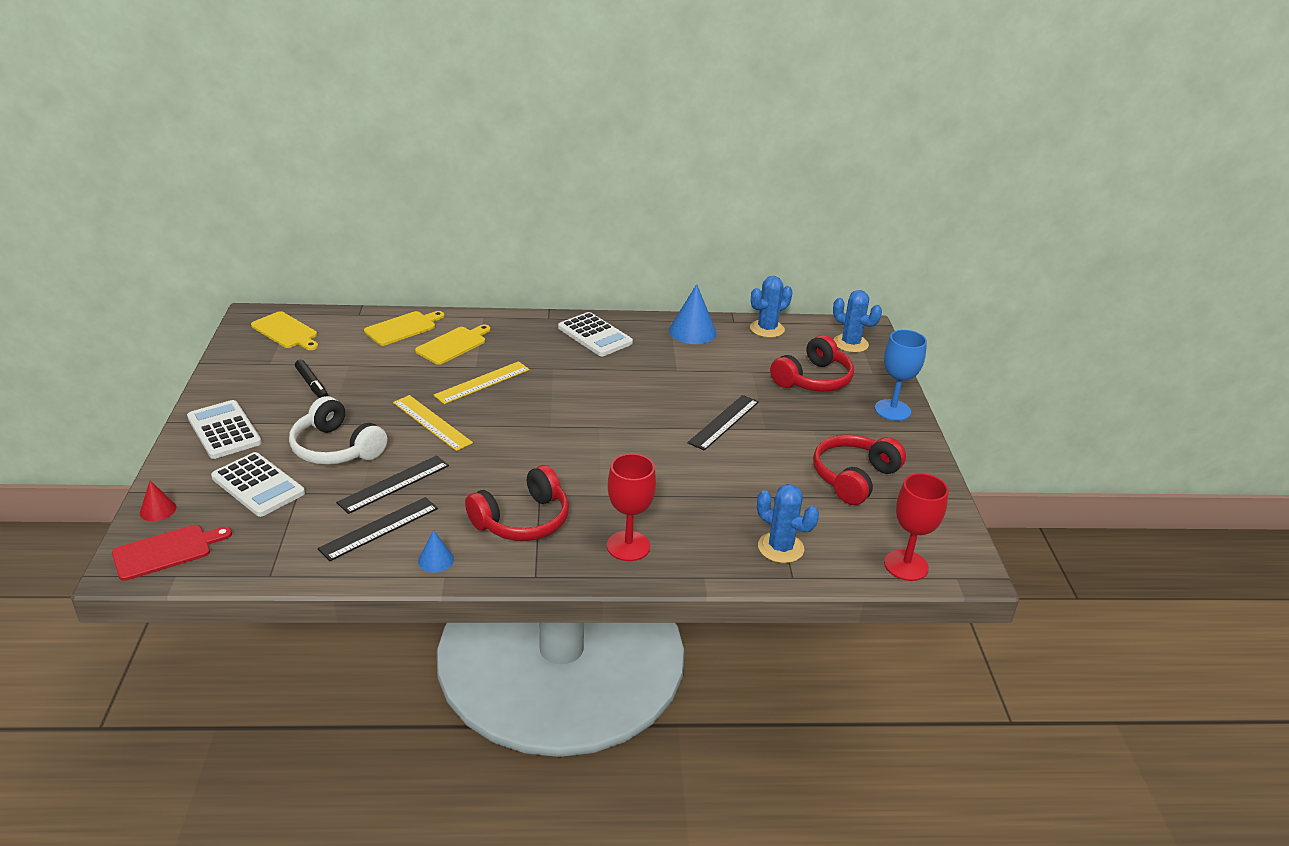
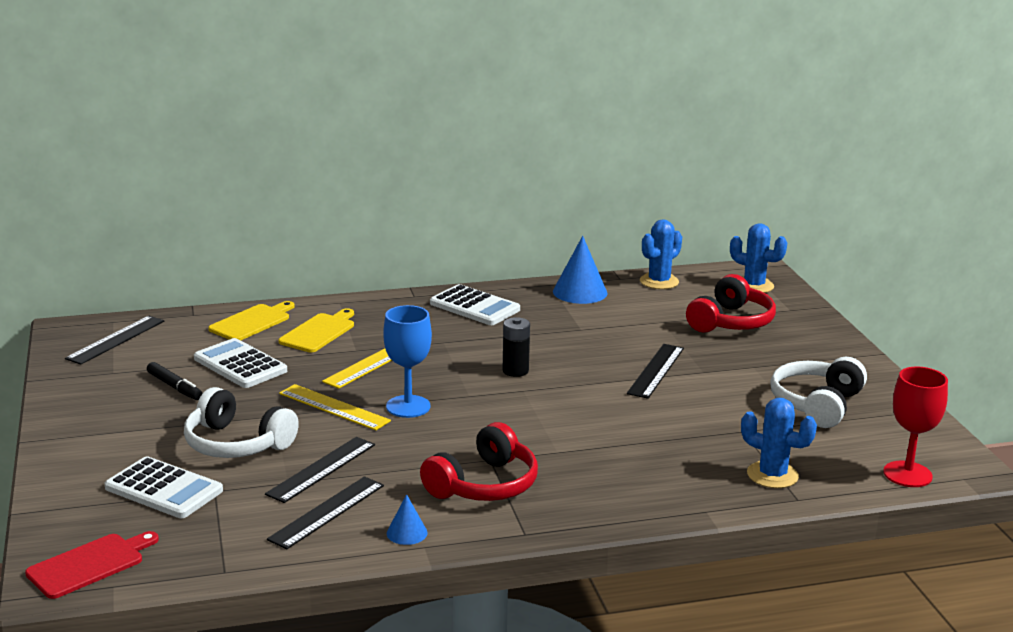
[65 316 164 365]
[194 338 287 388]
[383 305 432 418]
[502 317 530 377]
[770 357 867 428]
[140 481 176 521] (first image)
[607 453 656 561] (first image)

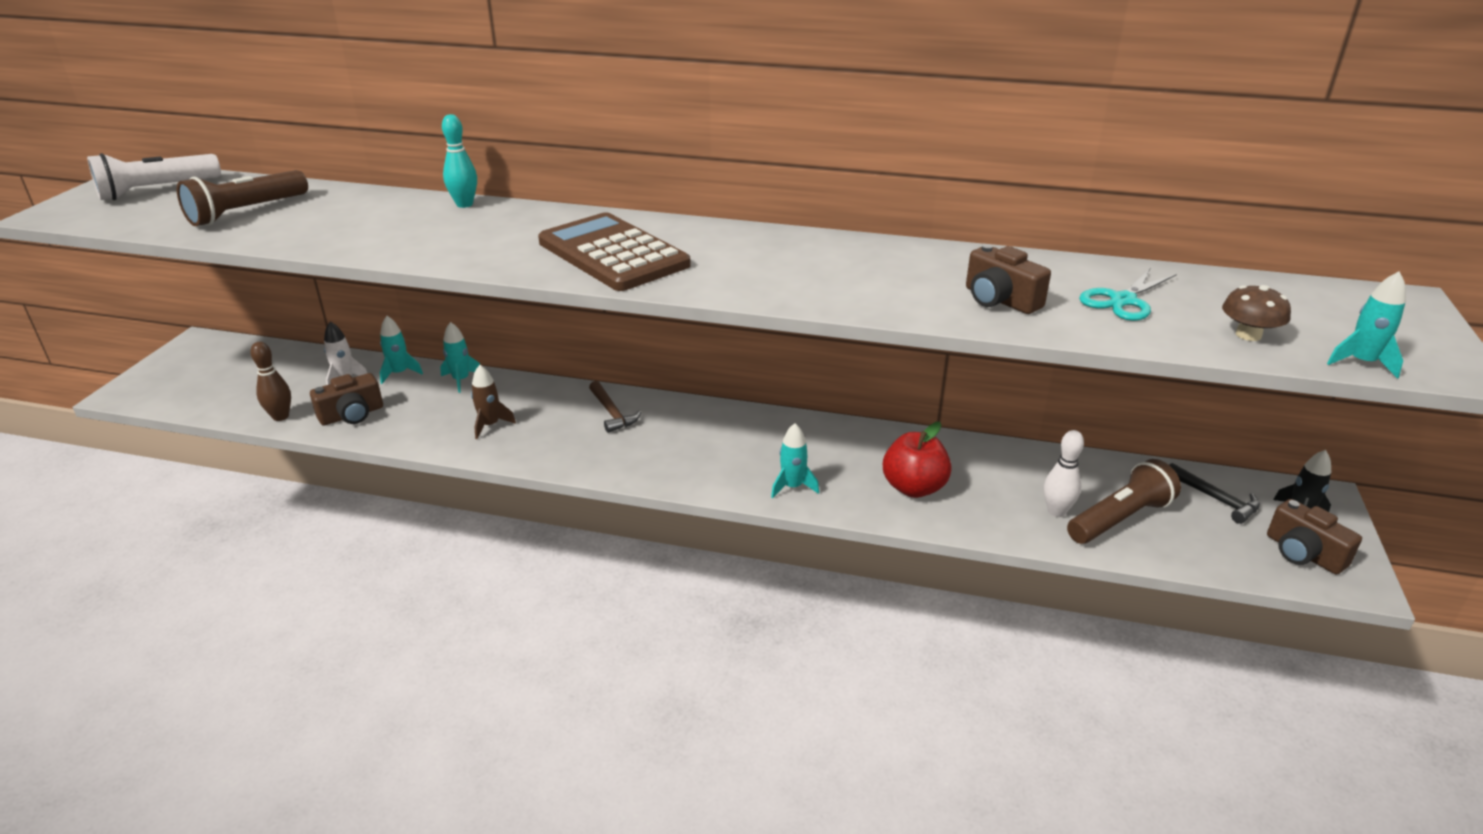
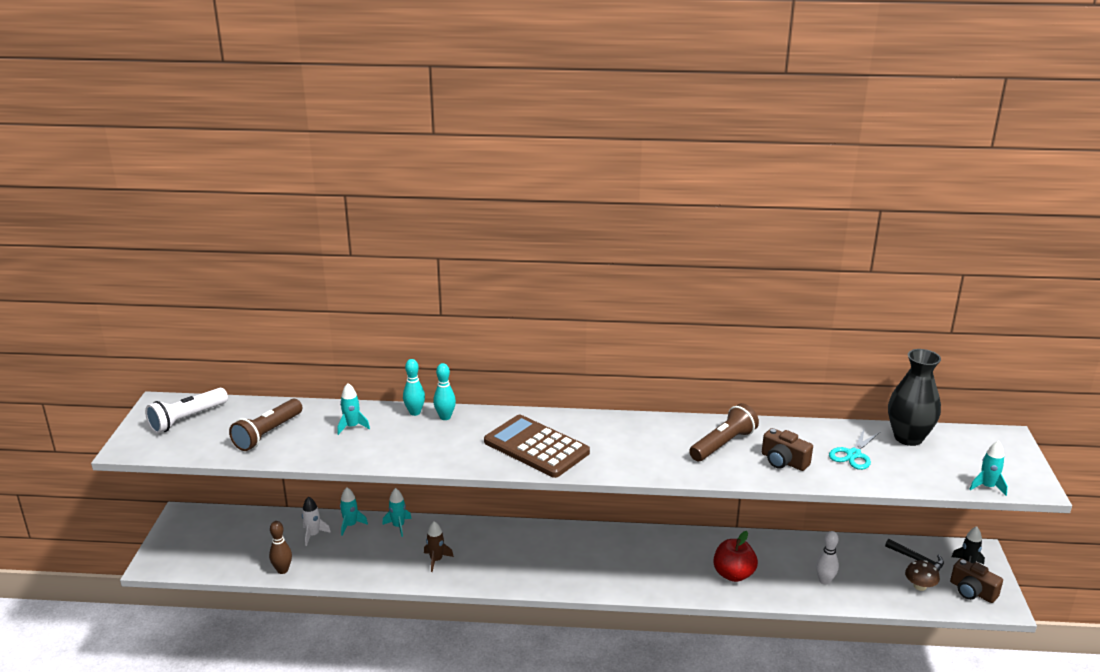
[338 383 370 435]
[433 363 456 420]
[689 403 759 461]
[888 349 941 446]
[905 560 940 591]
[310 373 383 425] (first image)
[589 381 641 433] (first image)

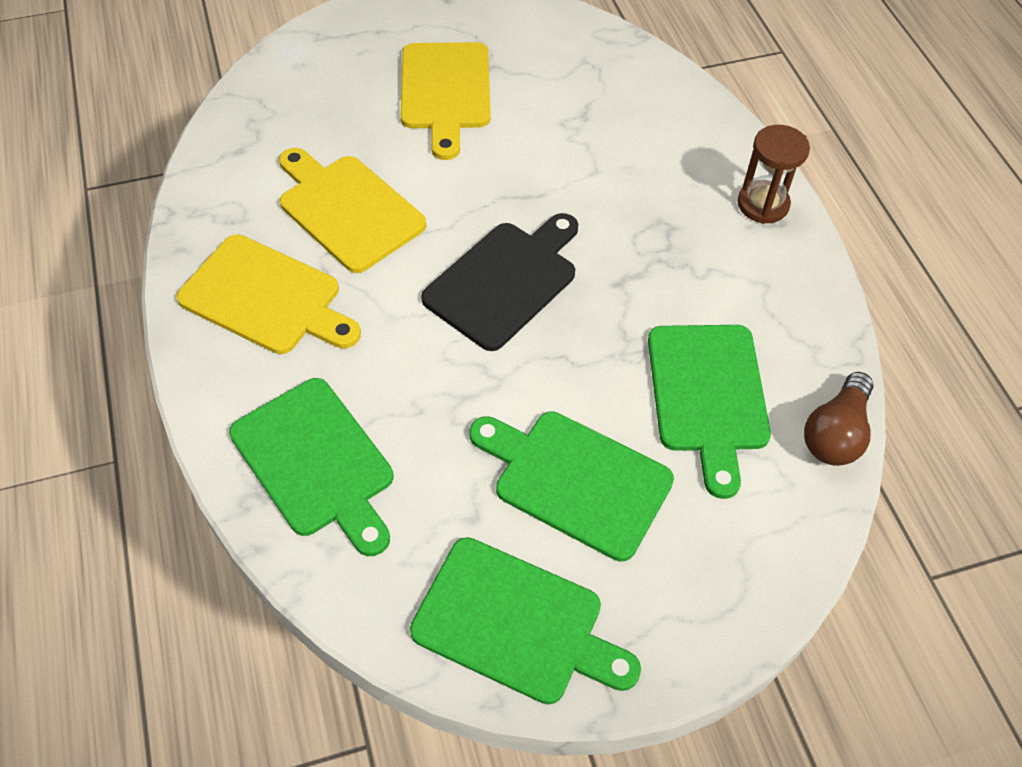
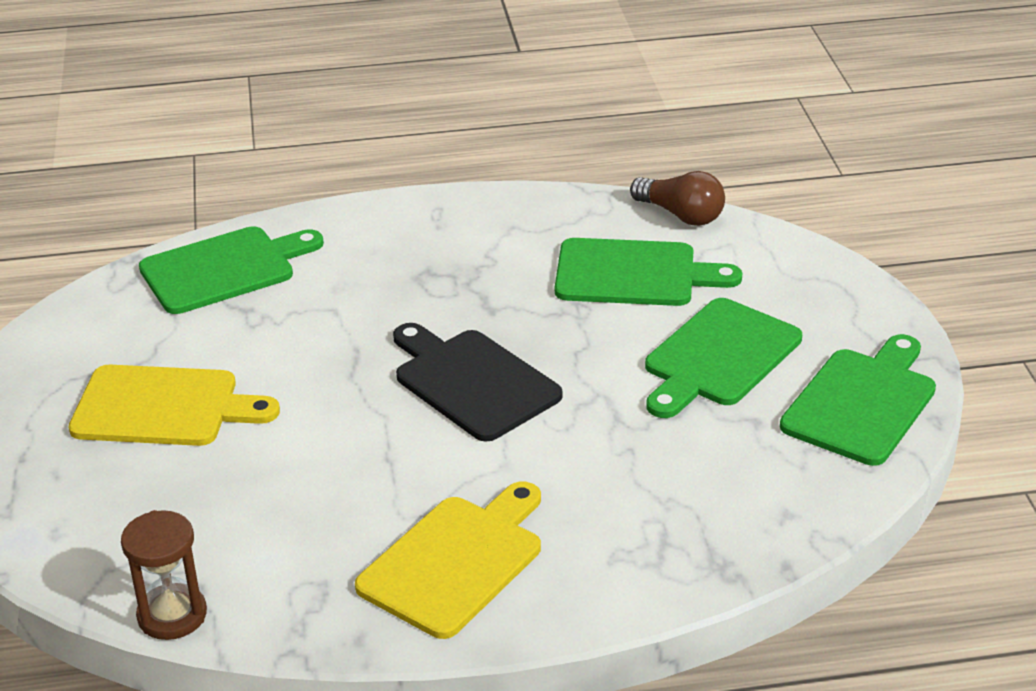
[121 510 207 640]
[139 226 324 314]
[279 148 426 273] (first image)

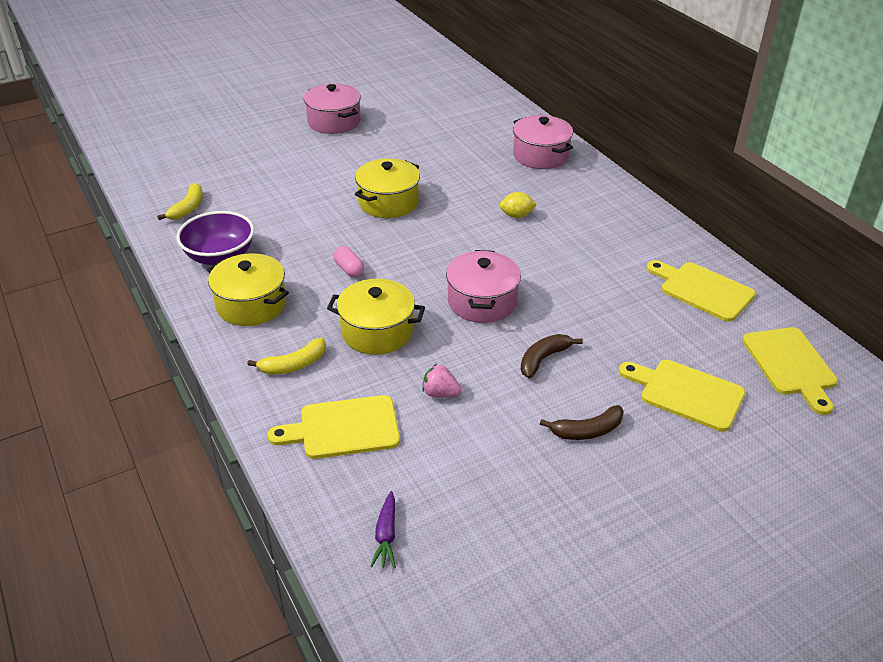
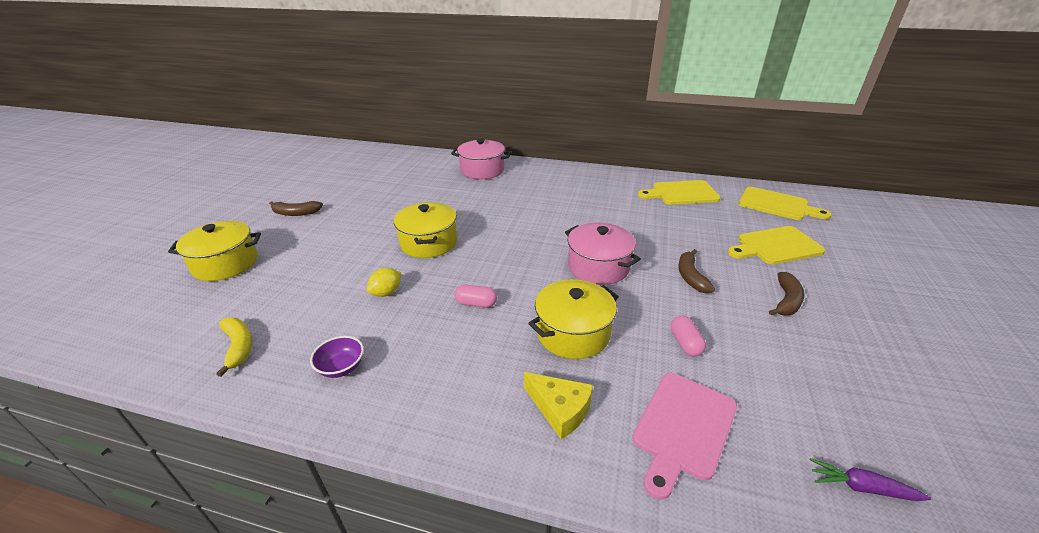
[168 221 261 281]
[269 201 323 216]
[310 336 364 378]
[367 268 401 297]
[524 372 593 439]
[632 373 737 500]
[671 316 706 356]
[810 458 931 501]

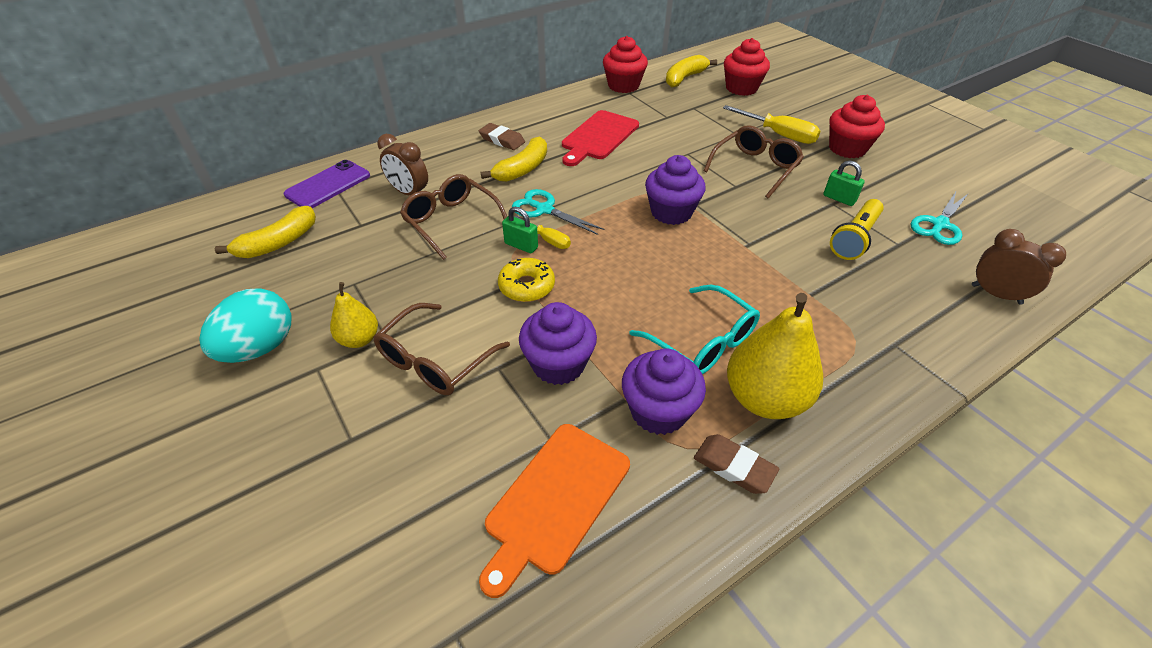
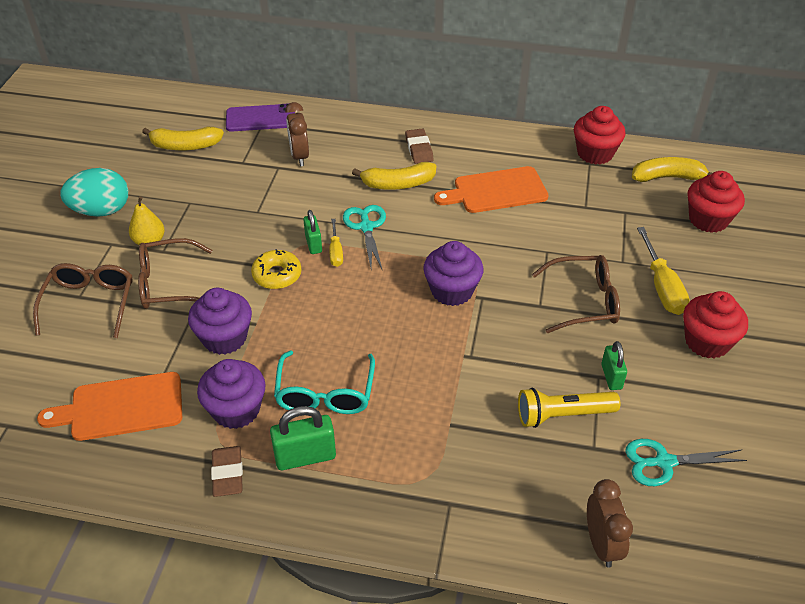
[33 263 133 338]
[270 406 336 470]
[434 166 548 213]

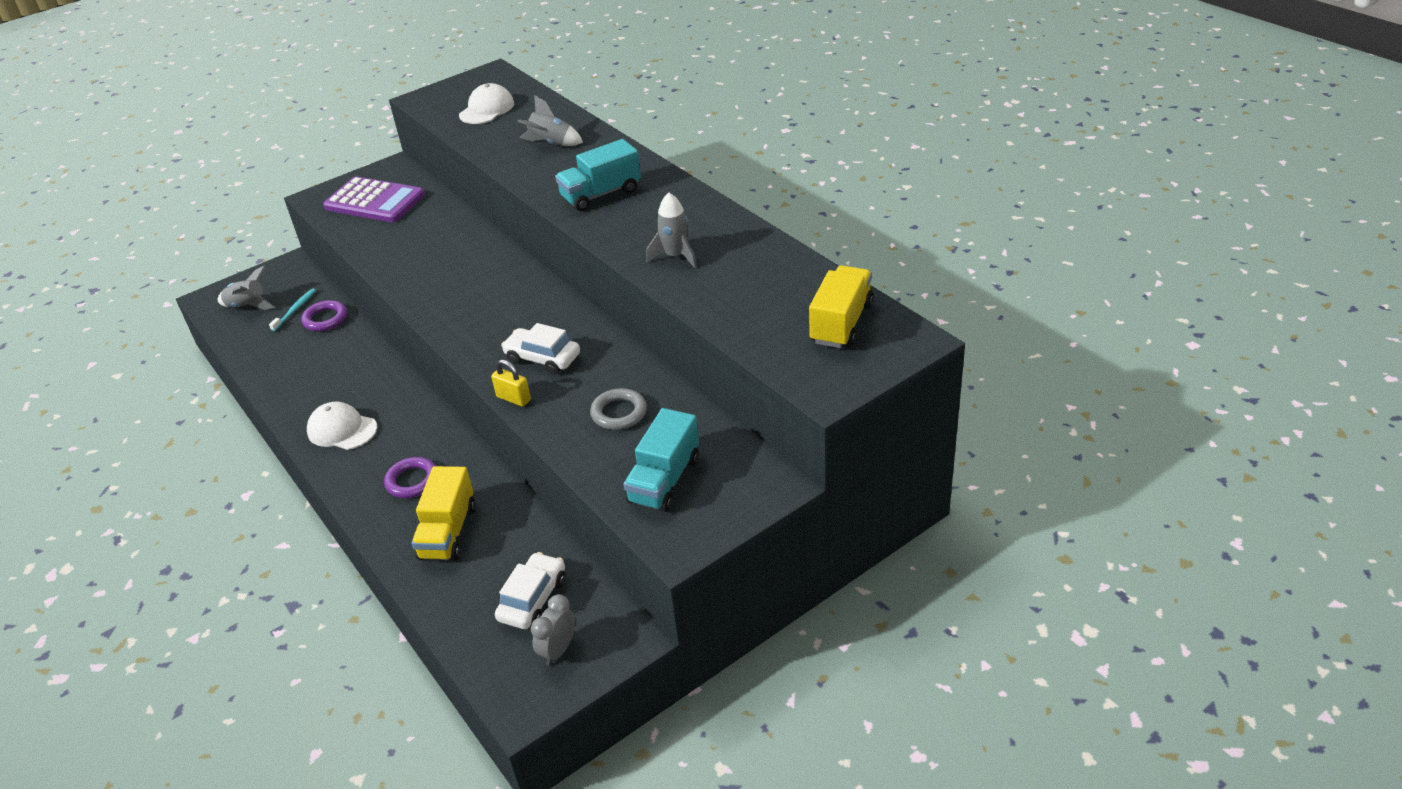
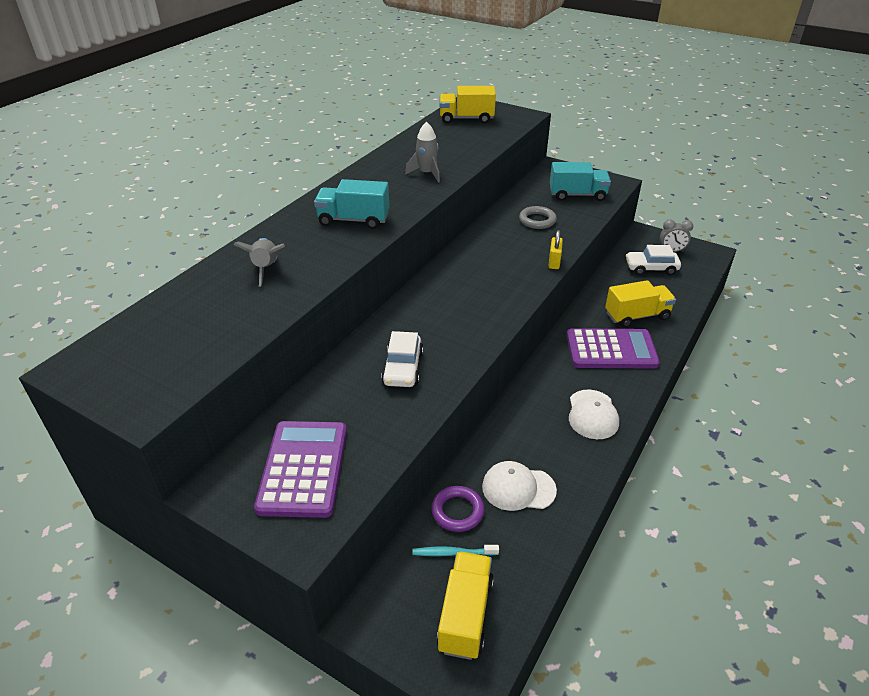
[314 179 389 229]
[381 331 424 387]
[437 551 494 660]
[482 461 557 511]
[567 328 660 369]

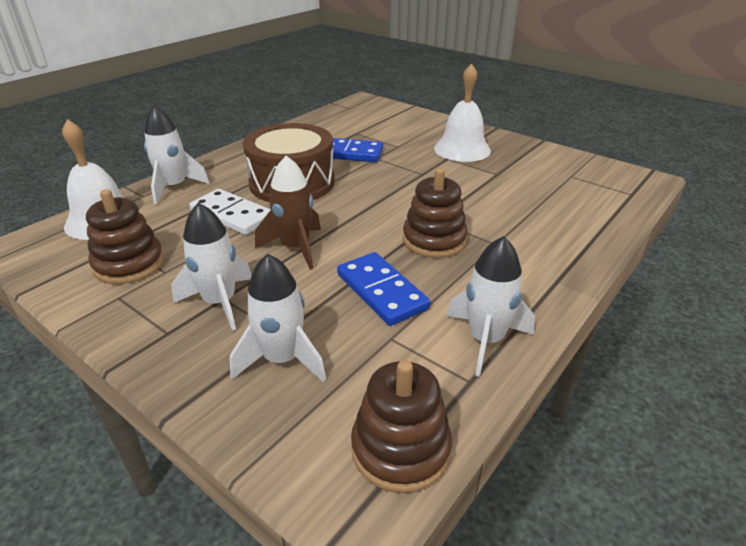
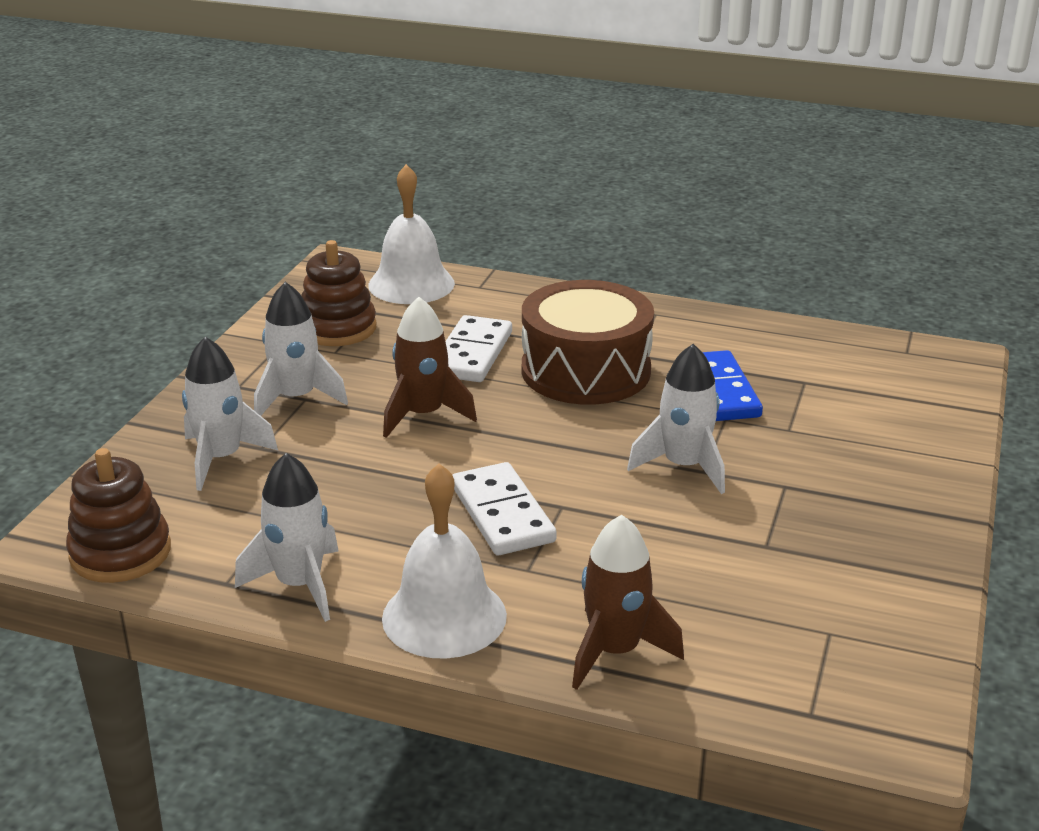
[382 464 507 659]
[452 462 557 555]
[572 515 684 690]
[627 344 725 494]
[337 252 430 326] (first image)

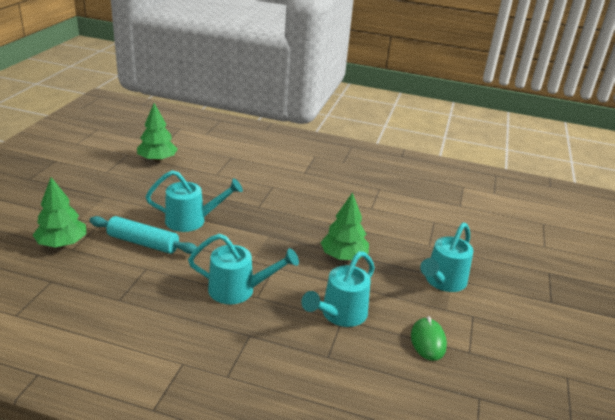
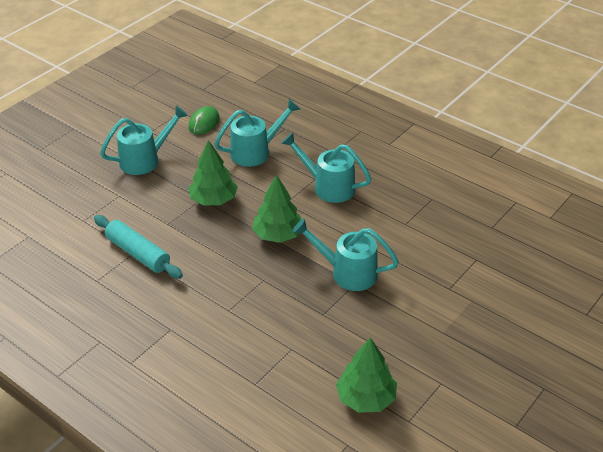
[94 215 183 279]
[252 174 301 243]

